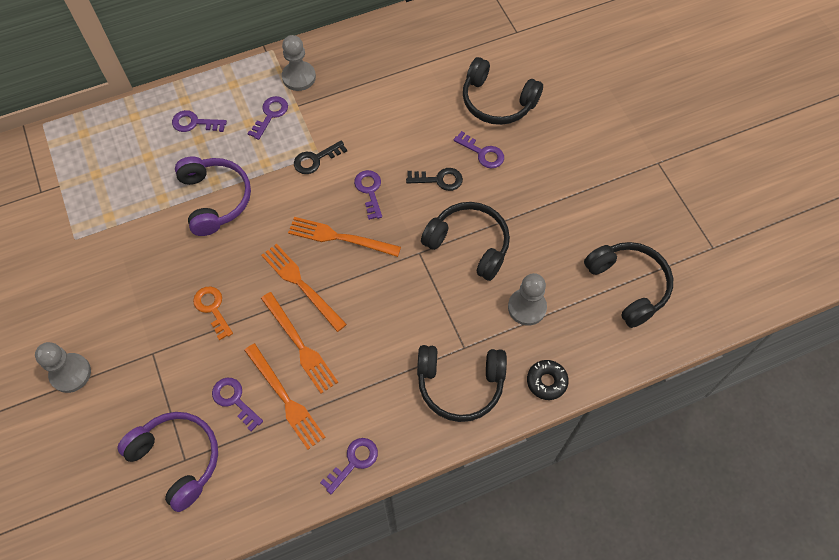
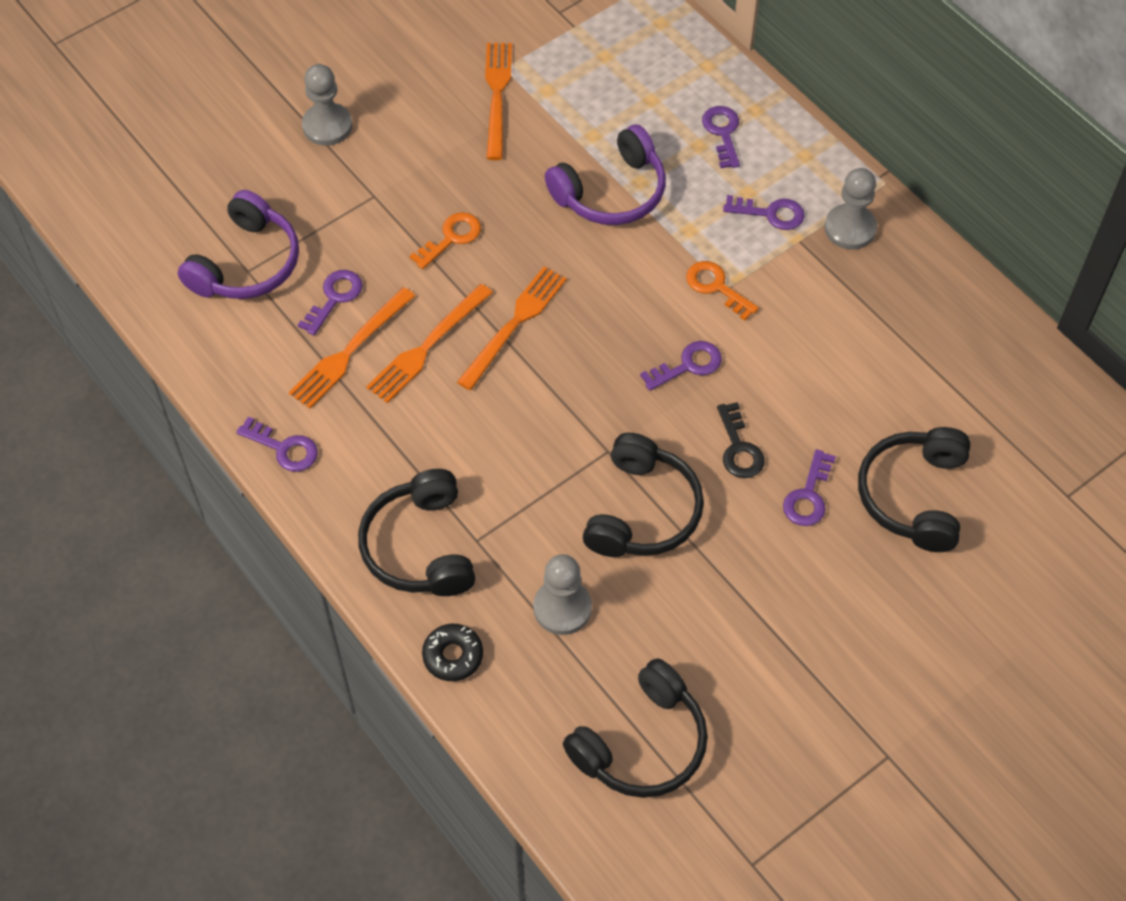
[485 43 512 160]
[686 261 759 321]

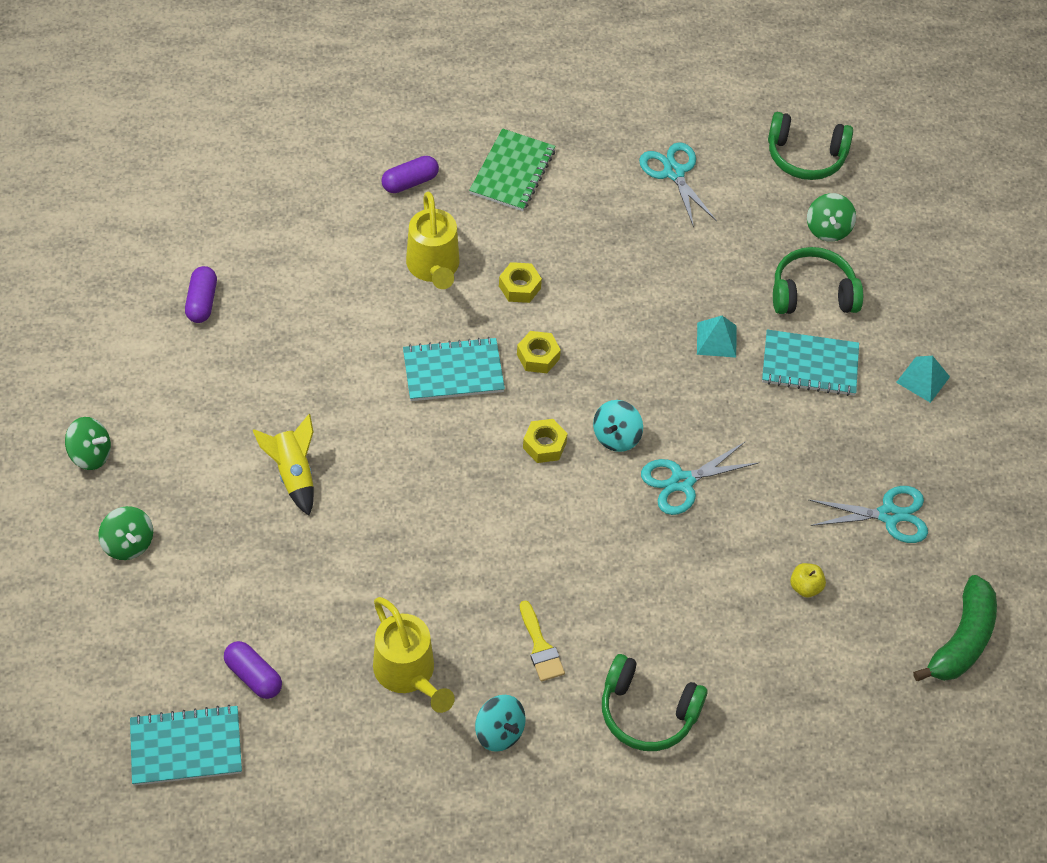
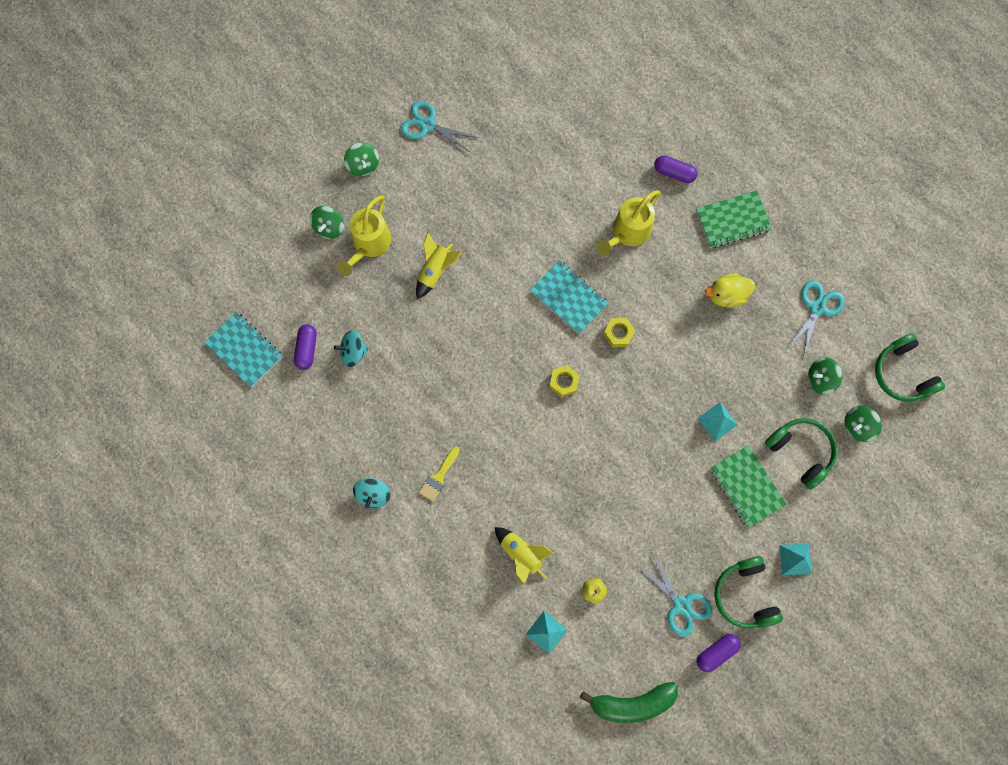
[334 330 368 367]
[337 195 392 276]
[401 101 479 153]
[495 527 555 585]
[526 611 568 654]
[697 634 741 673]
[705 273 755 308]
[710 445 787 528]
[714 556 783 629]
[808 357 843 395]
[499 262 542 303] (first image)

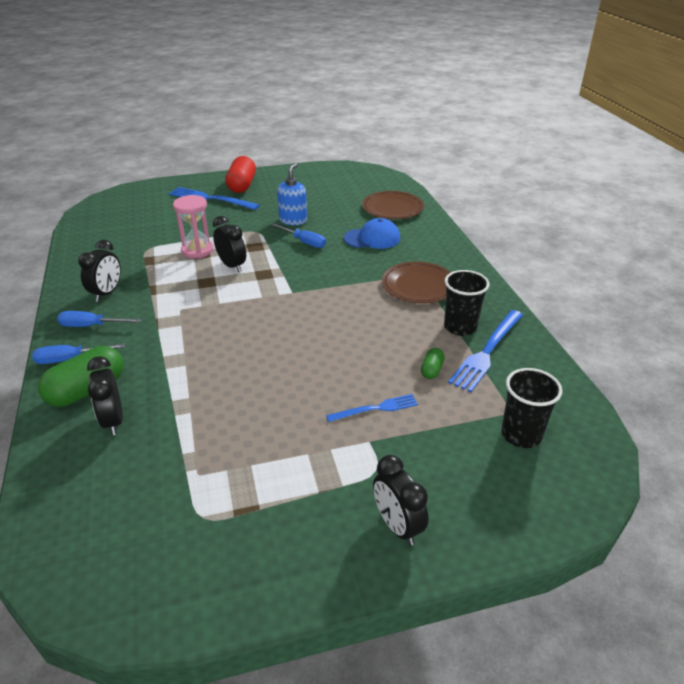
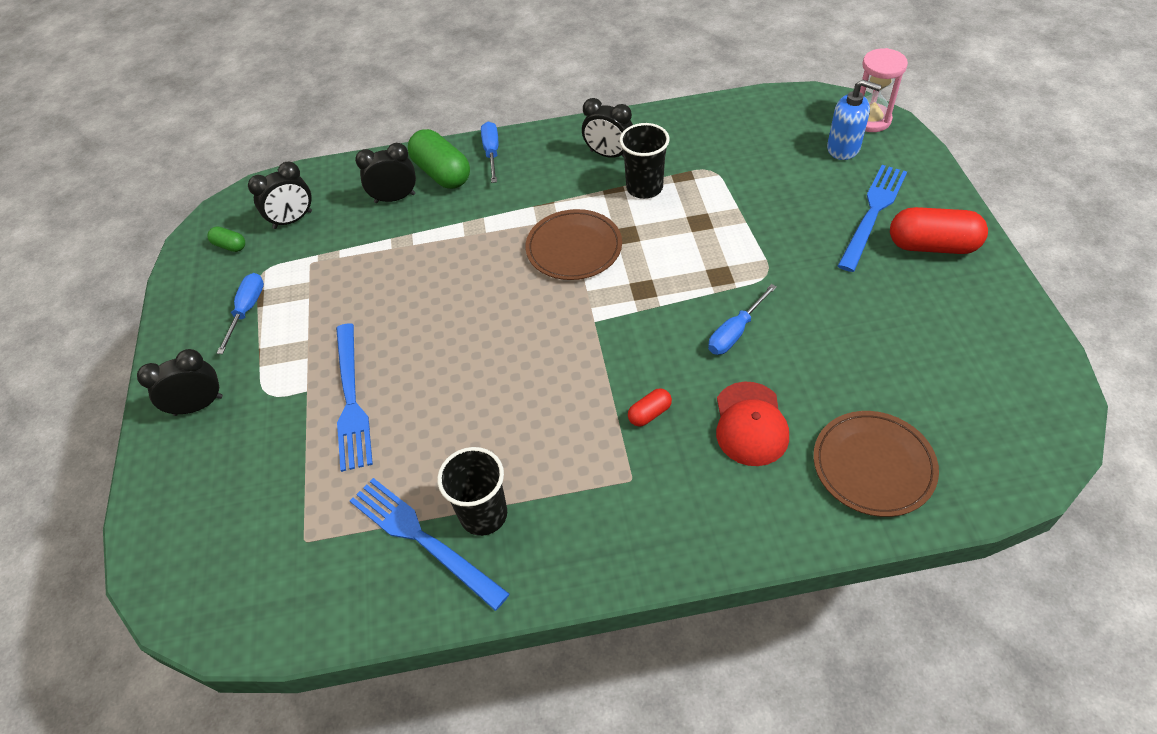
[207 227 245 252]
[217 273 264 354]
[248 162 312 229]
[336 323 373 472]
[525 209 622 280]
[620 123 670 199]
[628 388 672 427]
[716 382 789 466]
[827 79 881 160]
[860 48 908 132]

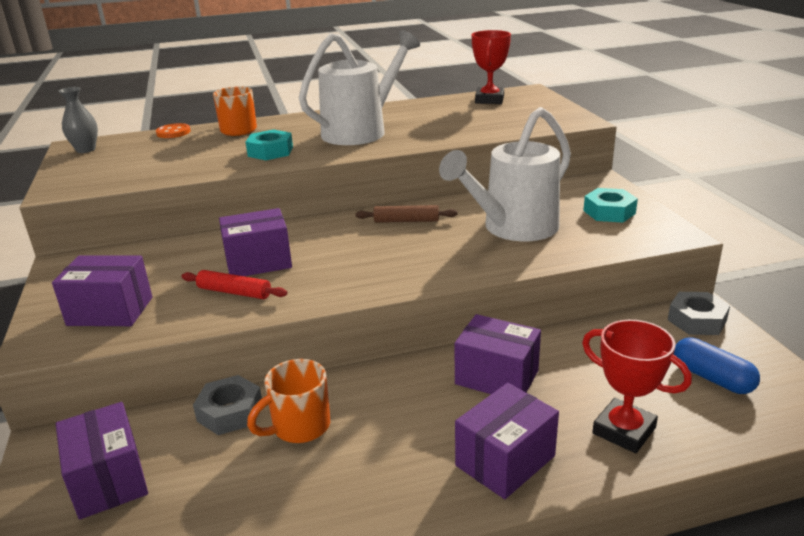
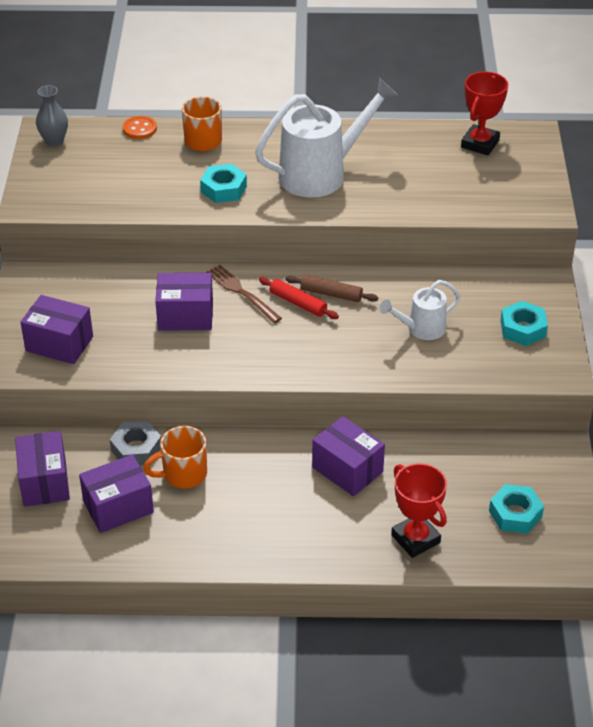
[79 454 154 533]
[206 265 282 323]
[259 277 339 319]
[380 280 461 340]
[489 484 544 534]
[668 292 730 335] (first image)

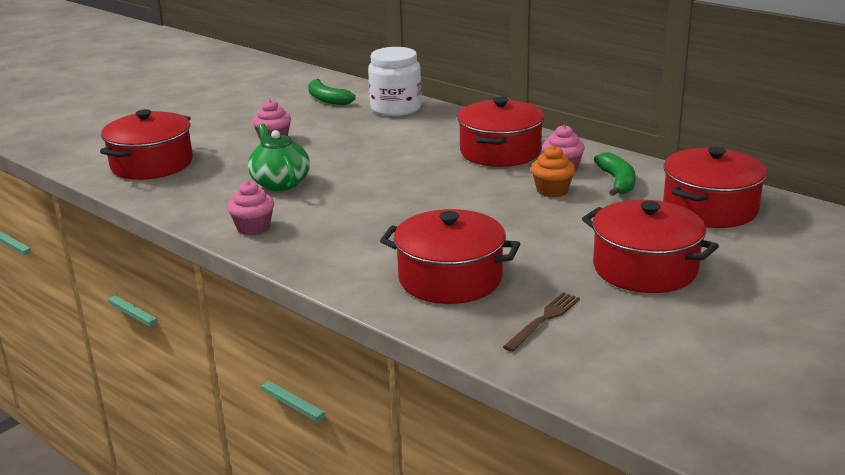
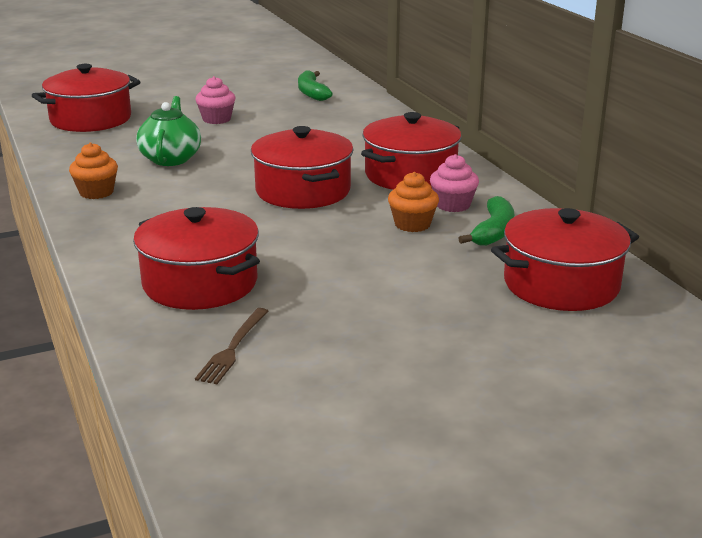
[69 143 118 199]
[195 308 268 384]
[251 126 354 209]
[368 47 422 116] (first image)

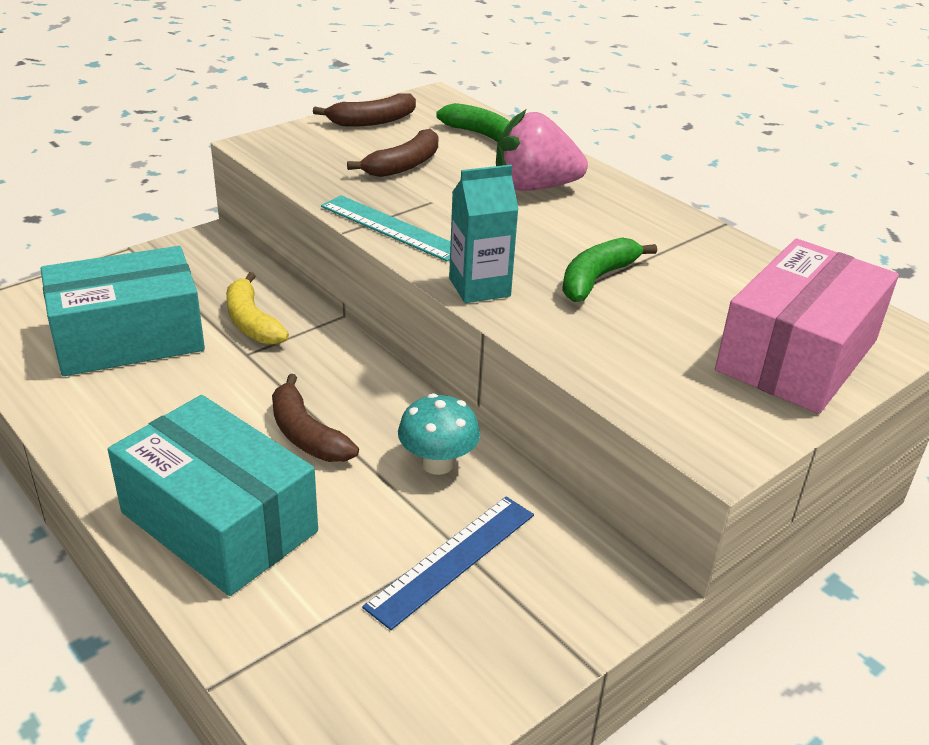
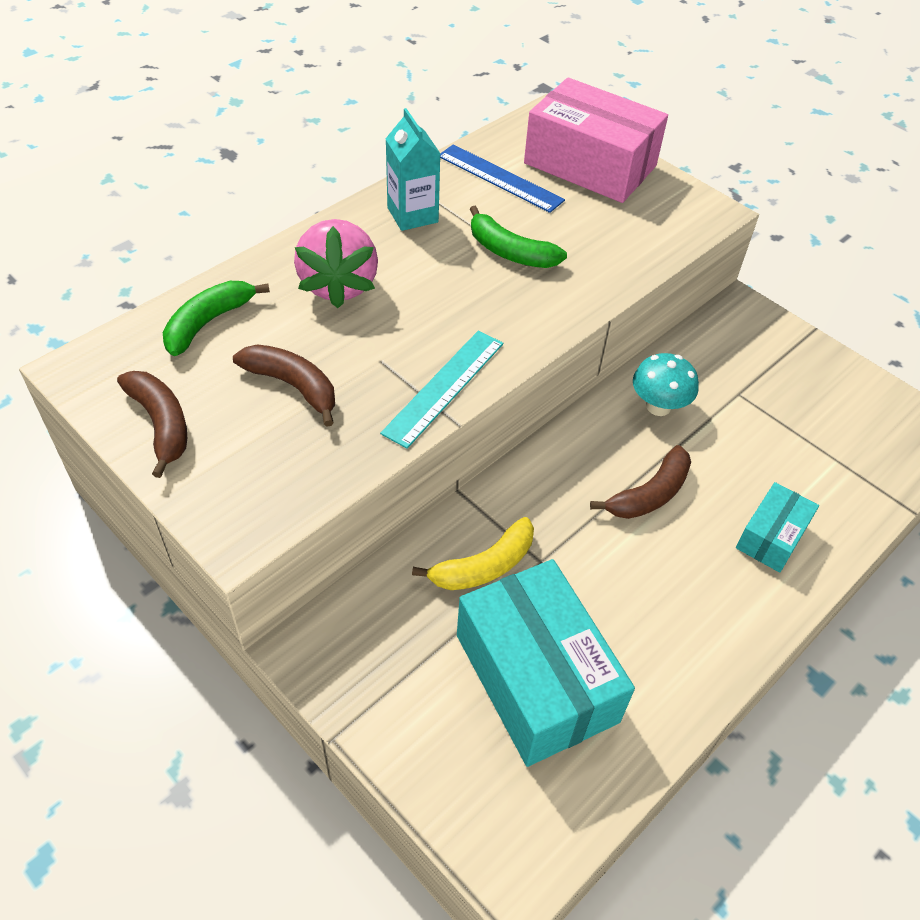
[385 108 440 231]
[440 144 565 213]
[736 482 819 573]

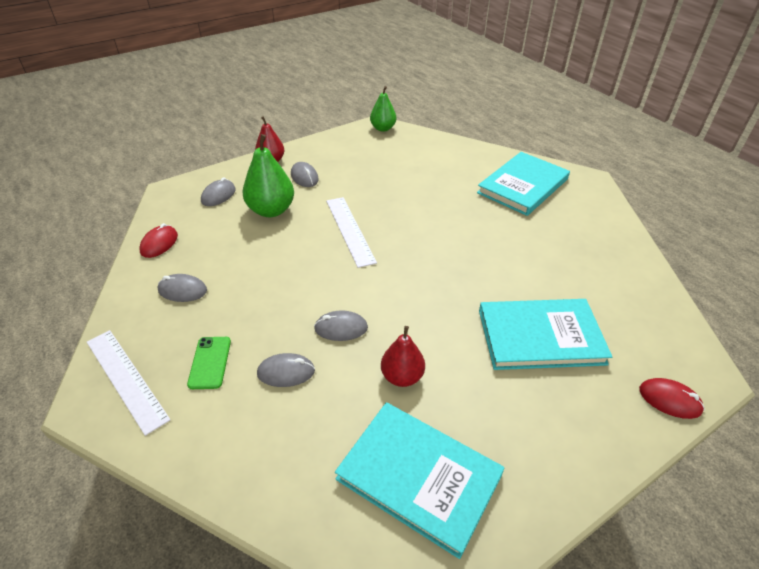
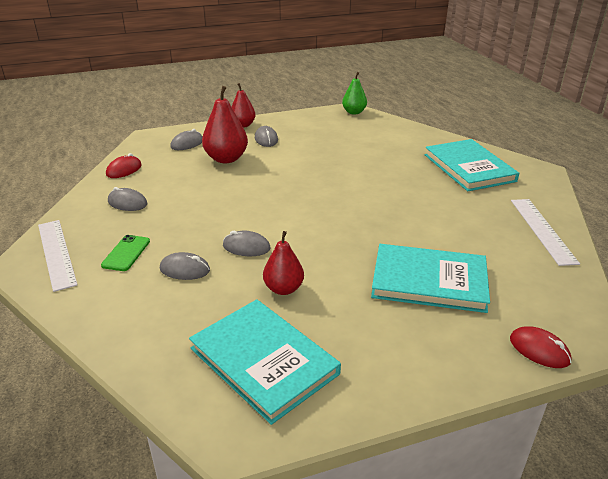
[202 86 248 163]
[425 139 519 191]
[511 199 580 266]

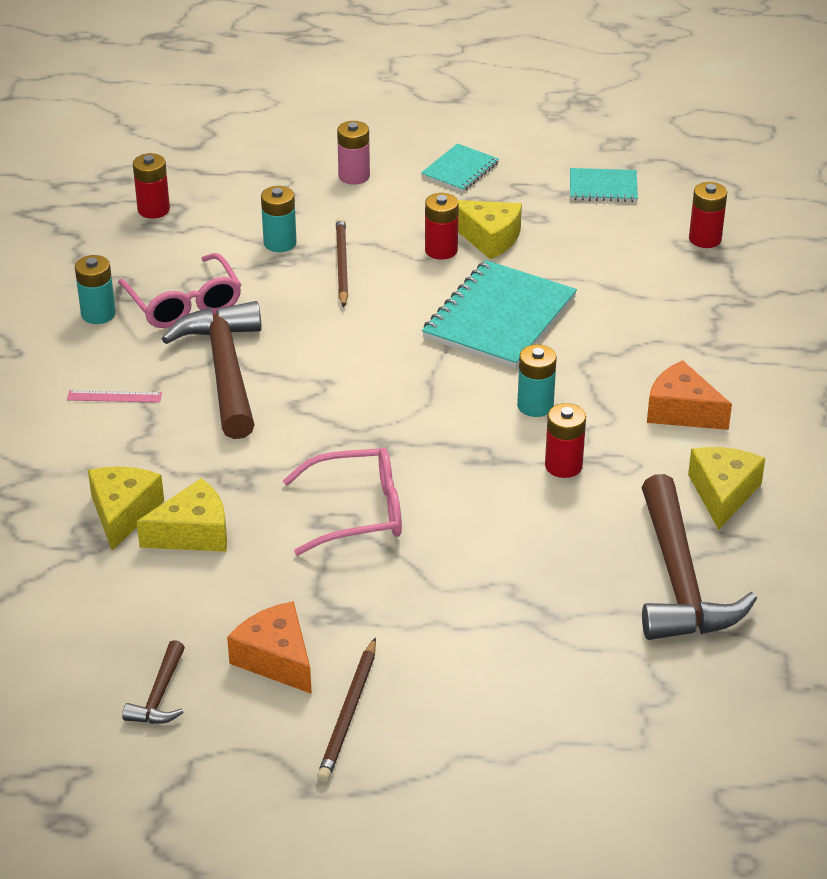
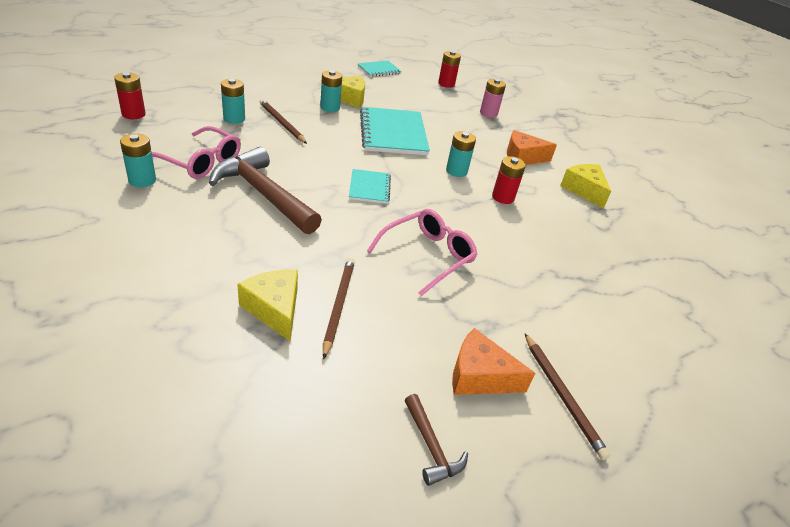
[320 70 342 112]
[323 258 355 359]
[349 169 391 204]
[480 79 506 118]
[67 390 162 403] (first image)
[641 474 757 640] (first image)

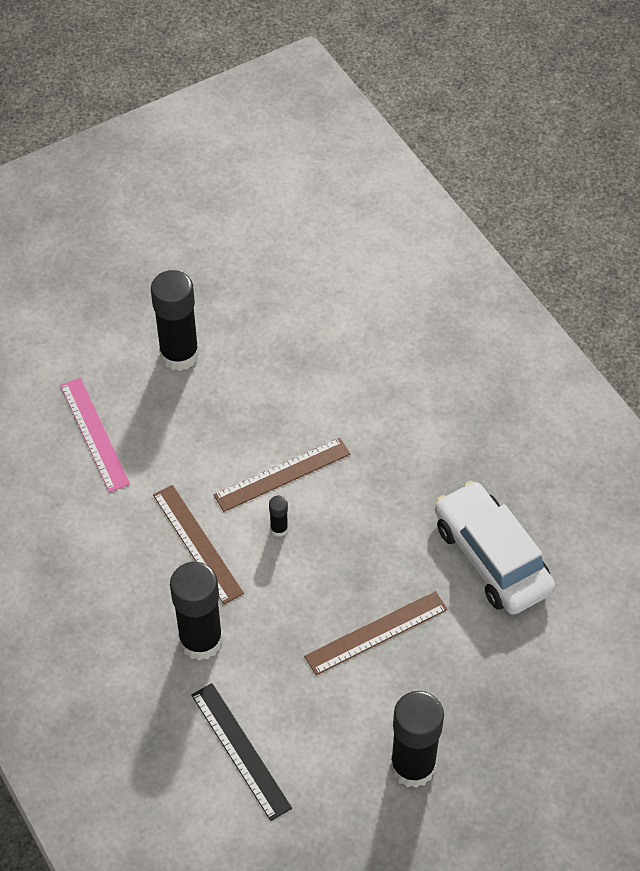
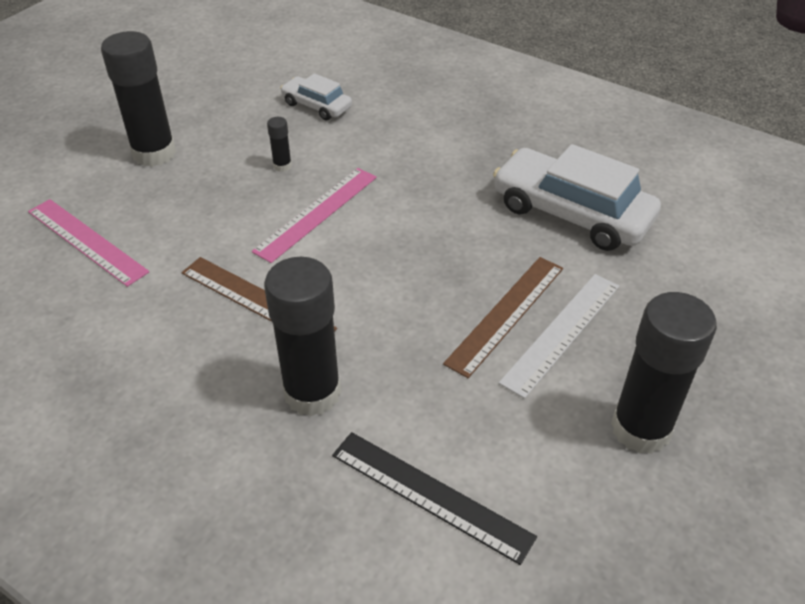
[252 168 377 263]
[267 117 292 172]
[280 73 352 121]
[499 274 619 399]

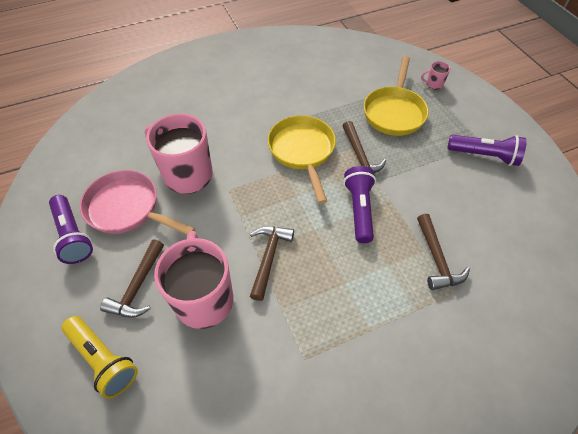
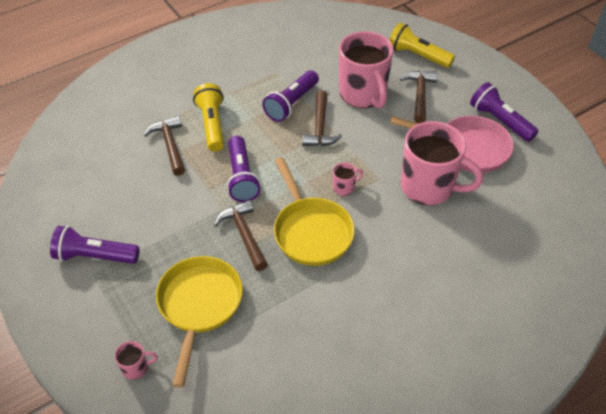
[193 83 224 151]
[262 70 319 122]
[333 162 363 196]

